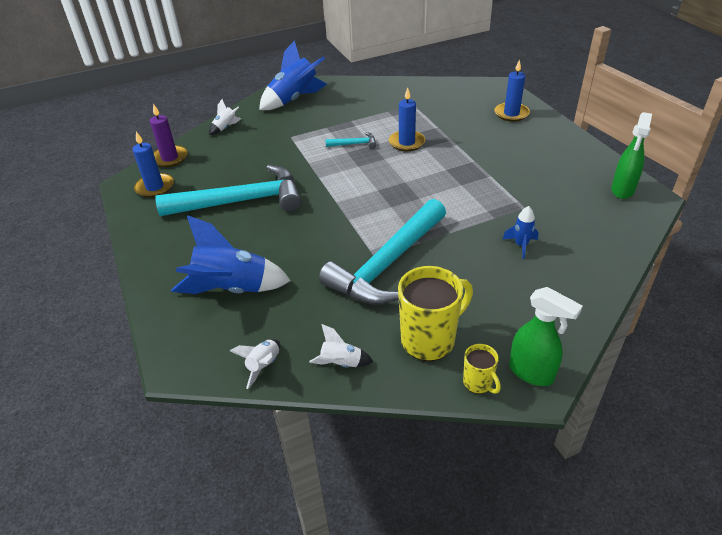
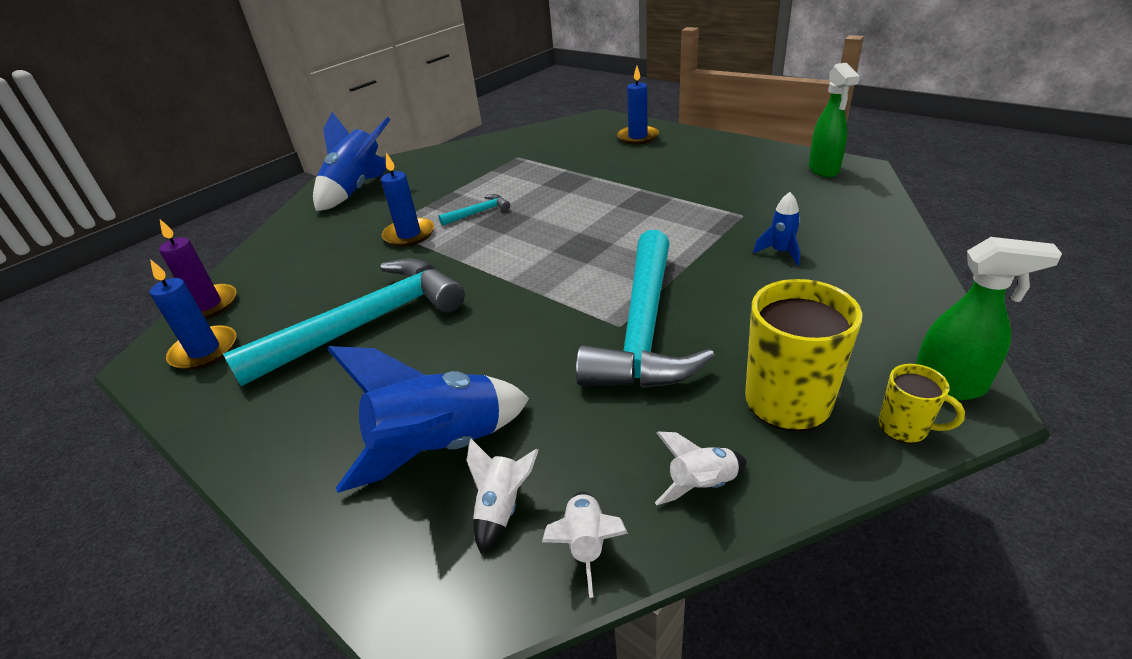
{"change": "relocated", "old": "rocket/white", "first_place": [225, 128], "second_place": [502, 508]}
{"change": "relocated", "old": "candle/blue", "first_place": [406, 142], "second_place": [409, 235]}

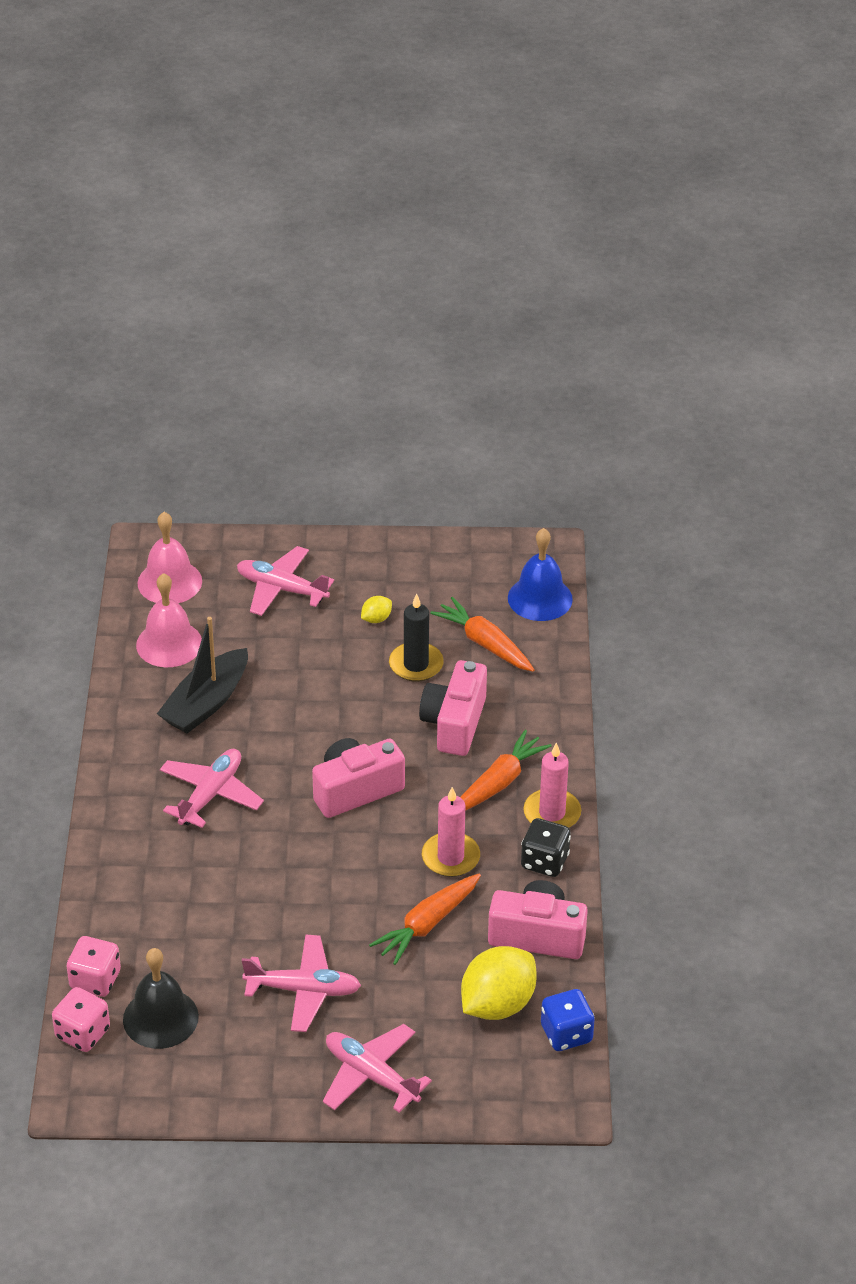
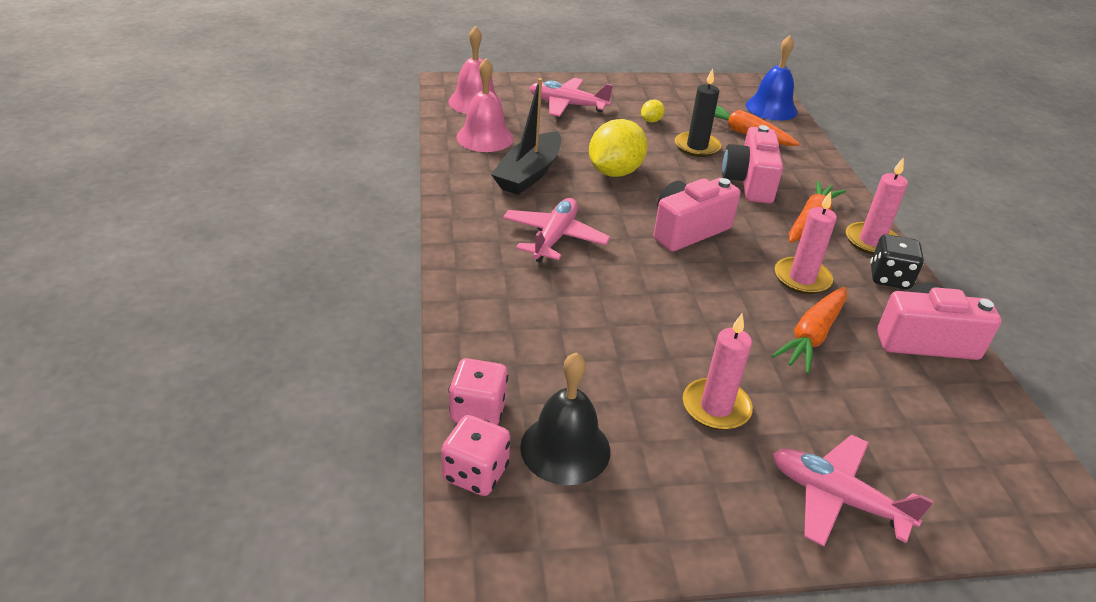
{"change": "exchanged", "old": "plane/pink", "new": "candle/pink", "first_place": [303, 990], "second_place": [716, 407]}
{"change": "relocated", "old": "lemon/yellow", "first_place": [497, 1004], "second_place": [614, 172]}
{"change": "missing", "old": "dice/blue", "first_place": [566, 1034]}

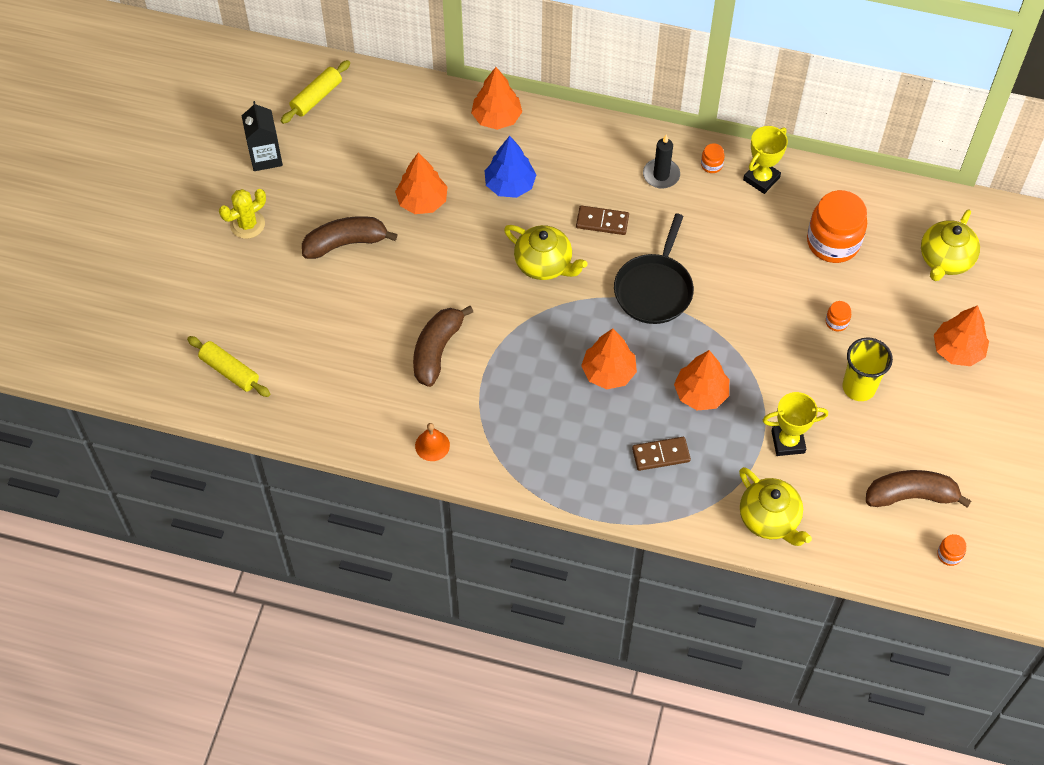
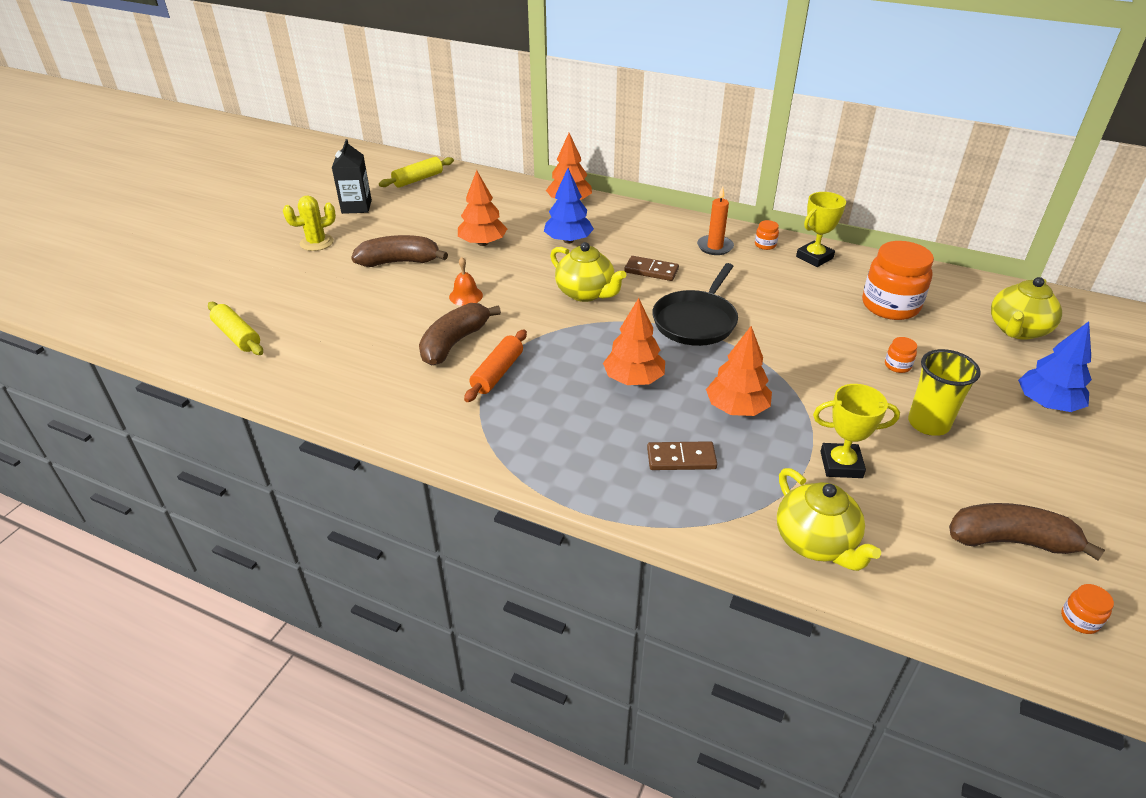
{"change": "relocated", "old": "bell/orange", "first_place": [432, 445], "second_place": [466, 296]}
{"change": "colour", "old": "candle/black", "new": "candle/orange", "first_place": [661, 175], "second_place": [715, 247]}
{"change": "colour", "old": "tree/orange", "new": "tree/blue", "first_place": [957, 350], "second_place": [1047, 404]}
{"change": "appeared", "new": "rolling pin/orange", "second_place": [497, 373]}

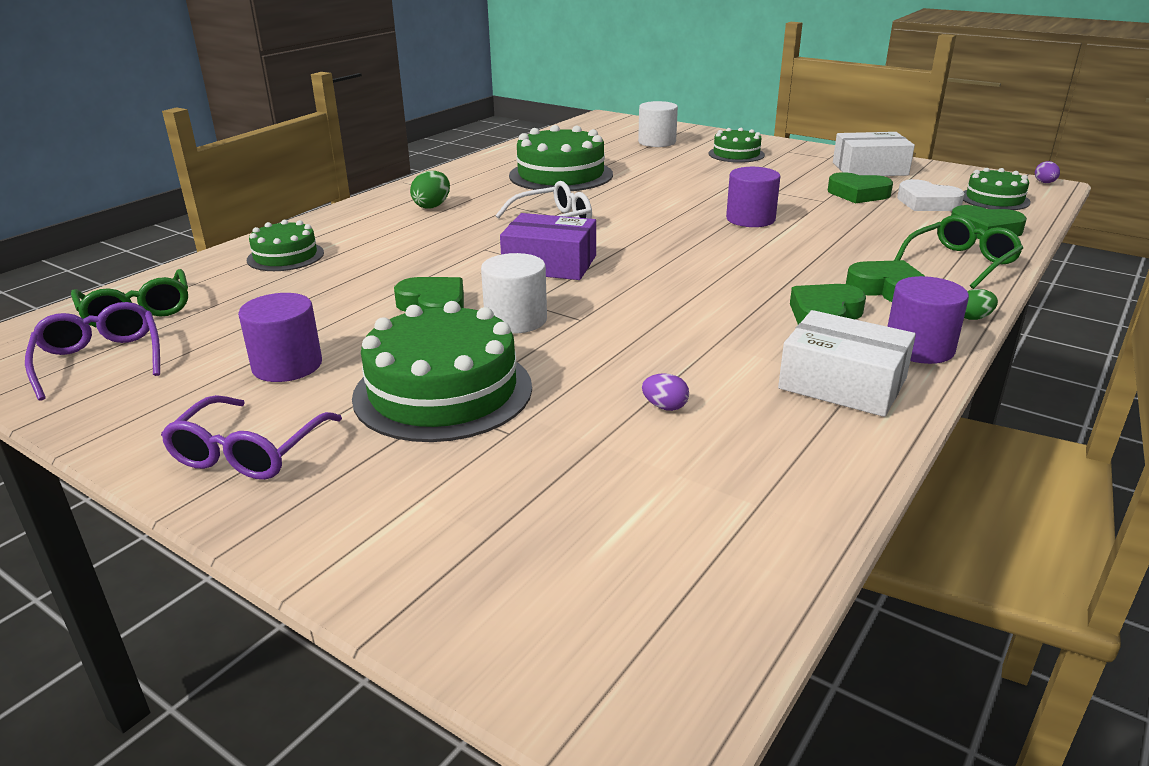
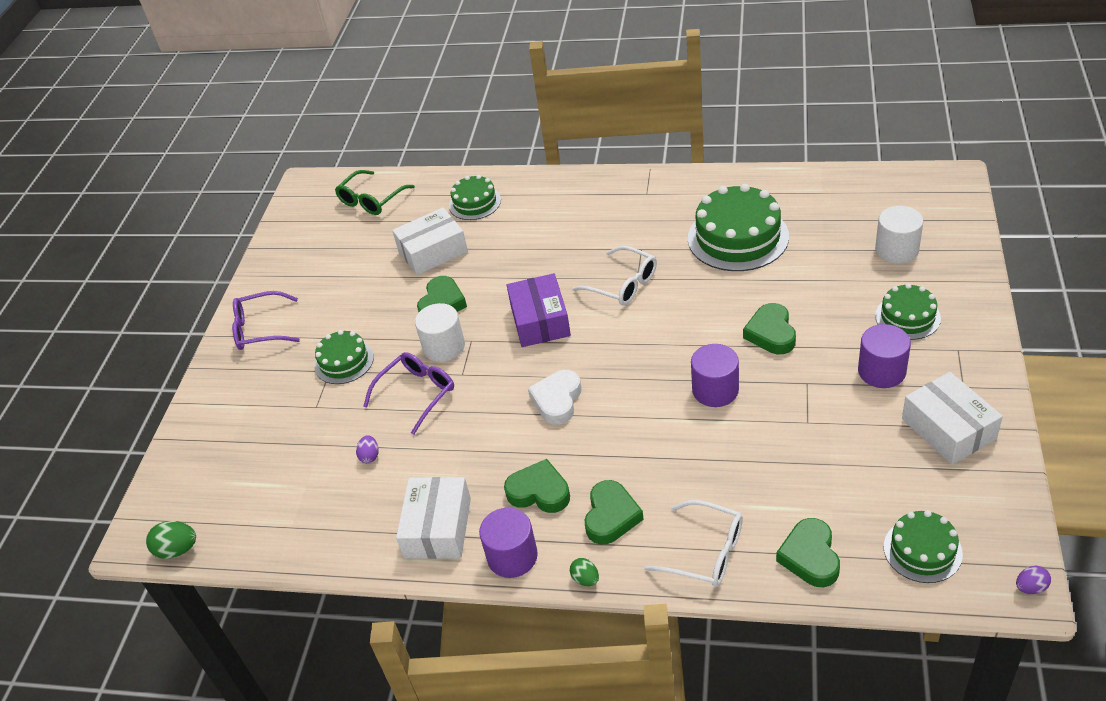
{"change": "relocated", "old": "glasses/purple", "first_place": [100, 360], "second_place": [417, 393]}
{"change": "relocated", "old": "cylinder/purple", "first_place": [287, 365], "second_place": [881, 371]}
{"change": "size", "old": "cake/green", "first_place": [443, 391], "second_place": [344, 361], "factor": 0.57}
{"change": "relocated", "old": "egg/green", "first_place": [432, 206], "second_place": [177, 550]}
{"change": "relocated", "old": "heart/green", "first_place": [858, 194], "second_place": [771, 333]}
{"change": "colour", "old": "glasses/green", "new": "glasses/white", "first_place": [961, 262], "second_place": [705, 552]}
{"change": "relocated", "old": "heart/white", "first_place": [926, 203], "second_place": [557, 400]}
{"change": "appeared", "new": "box/white", "second_place": [433, 251]}

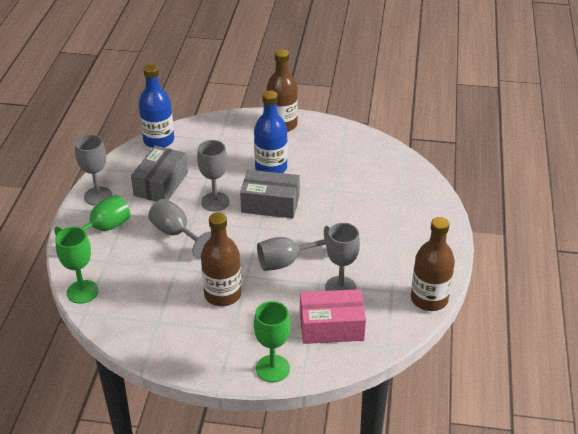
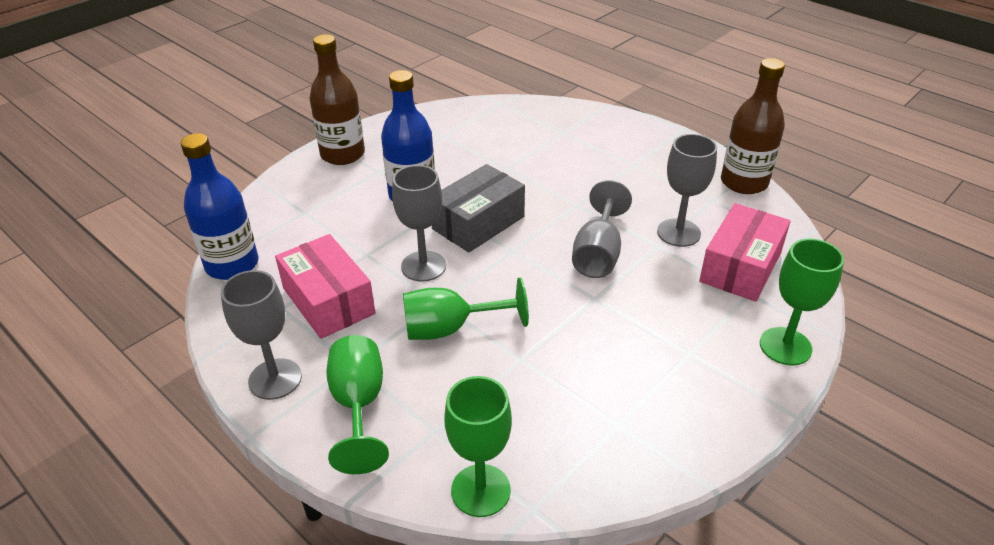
{"change": "colour", "old": "box/grey", "new": "box/pink", "first_place": [161, 184], "second_place": [328, 301]}
{"change": "colour", "old": "goblet/grey", "new": "goblet/green", "first_place": [176, 234], "second_place": [450, 328]}
{"change": "missing", "old": "bottle/brown", "first_place": [222, 294]}

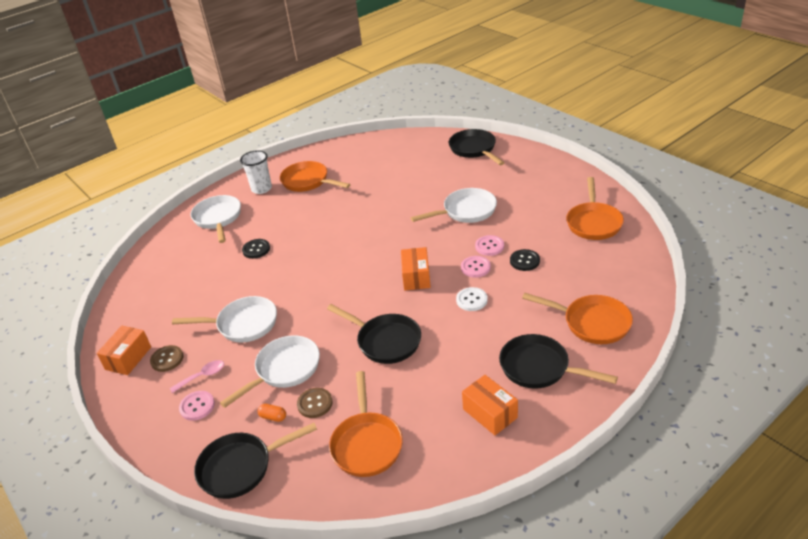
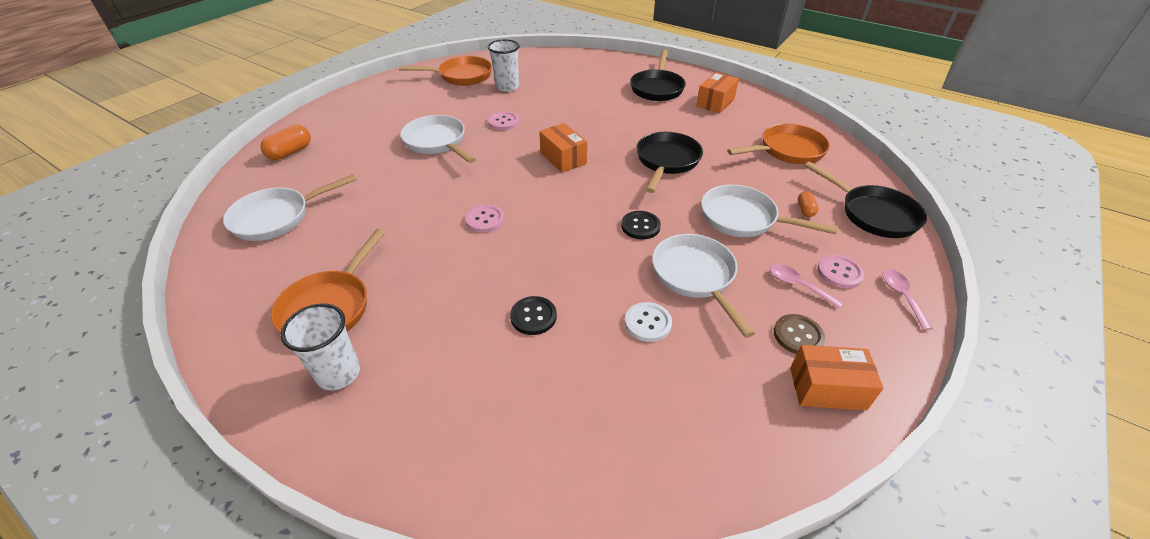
{"change": "relocated", "old": "pan/white", "first_place": [218, 218], "second_place": [277, 217]}
{"change": "missing", "old": "button/brown", "first_place": [315, 404]}
{"change": "spun", "old": "box/orange", "first_place": [416, 277], "second_place": [563, 158], "degrees": 75}
{"change": "exchanged", "old": "pan/black", "new": "capsule/orange", "first_place": [474, 149], "second_place": [290, 152]}
{"change": "relocated", "old": "button/white", "first_place": [471, 300], "second_place": [648, 323]}
{"change": "relocated", "old": "button/pink", "first_place": [475, 267], "second_place": [485, 220]}
{"change": "relocated", "old": "button/black", "first_place": [524, 261], "second_place": [640, 226]}
{"change": "missing", "old": "pan/orange", "first_place": [592, 323]}
{"change": "appeared", "new": "cup/white", "second_place": [507, 87]}
{"change": "appeared", "new": "spoon/pink", "second_place": [902, 296]}

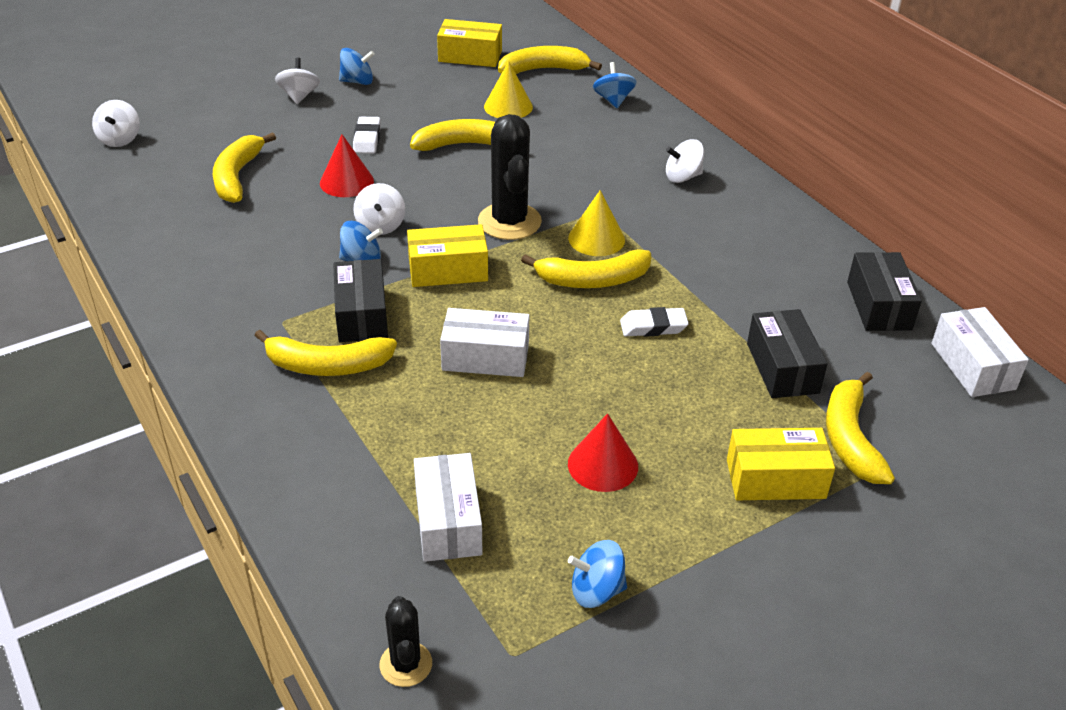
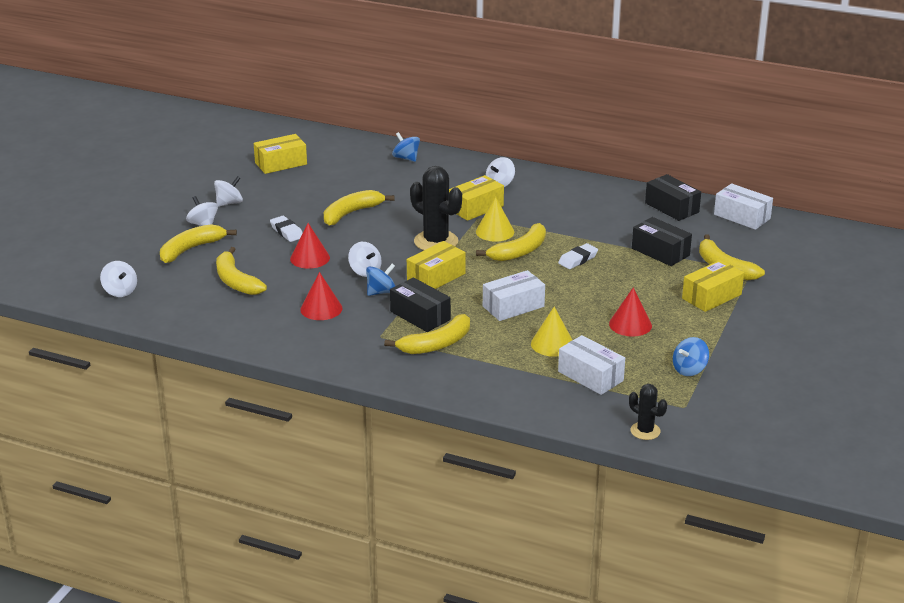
{"change": "colour", "old": "spinning top/blue", "new": "spinning top/white", "first_place": [357, 81], "second_place": [229, 203]}
{"change": "relocated", "old": "cone/yellow", "first_place": [508, 106], "second_place": [552, 344]}
{"change": "relocated", "old": "banana/yellow", "first_place": [544, 69], "second_place": [191, 249]}
{"change": "appeared", "new": "cone/red", "second_place": [321, 309]}
{"change": "appeared", "new": "box/yellow", "second_place": [476, 208]}

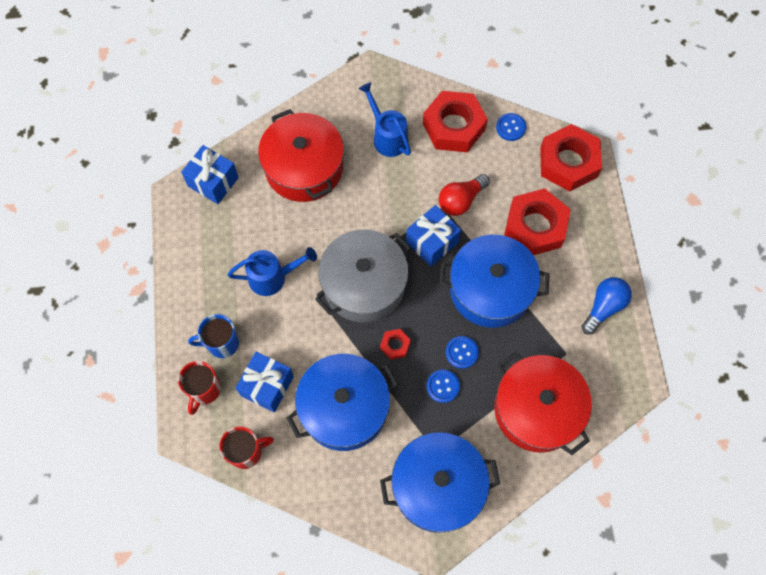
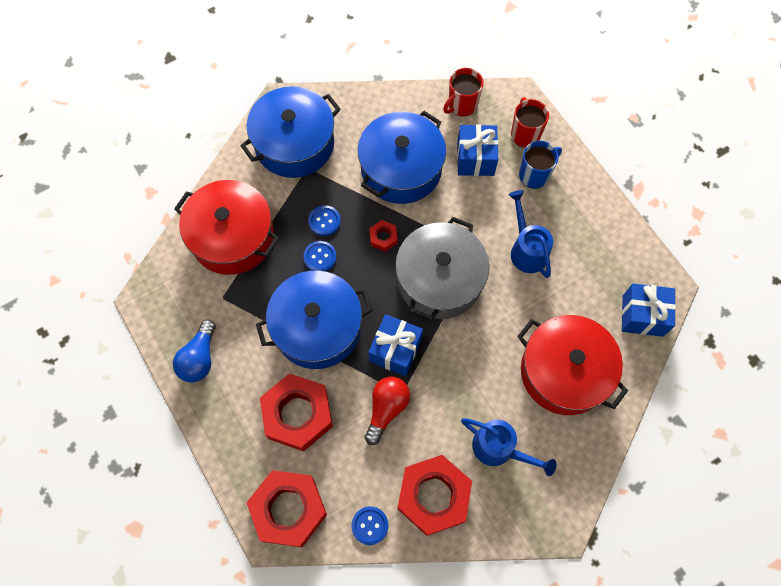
{"change": "spun", "old": "watering can/blue", "first_place": [273, 277], "second_place": [526, 249], "degrees": 105}

